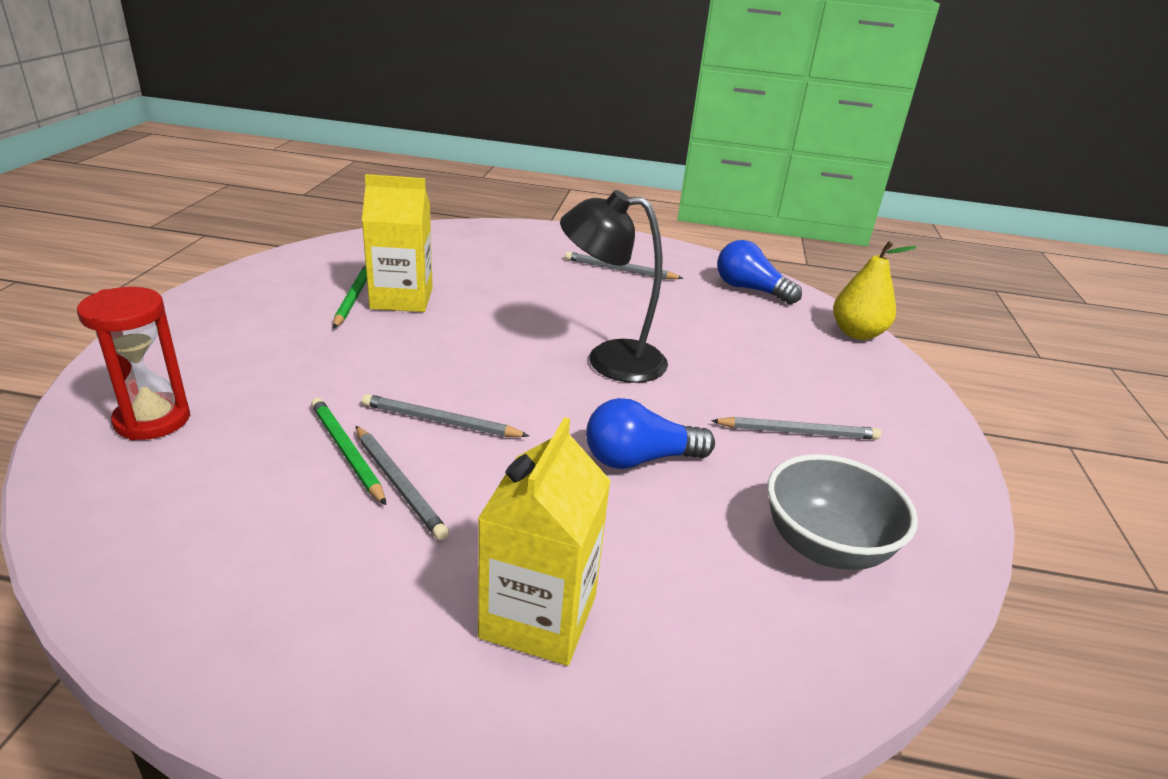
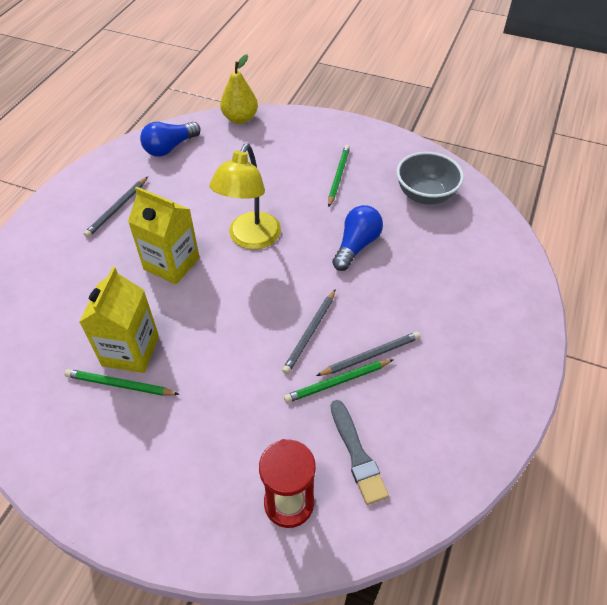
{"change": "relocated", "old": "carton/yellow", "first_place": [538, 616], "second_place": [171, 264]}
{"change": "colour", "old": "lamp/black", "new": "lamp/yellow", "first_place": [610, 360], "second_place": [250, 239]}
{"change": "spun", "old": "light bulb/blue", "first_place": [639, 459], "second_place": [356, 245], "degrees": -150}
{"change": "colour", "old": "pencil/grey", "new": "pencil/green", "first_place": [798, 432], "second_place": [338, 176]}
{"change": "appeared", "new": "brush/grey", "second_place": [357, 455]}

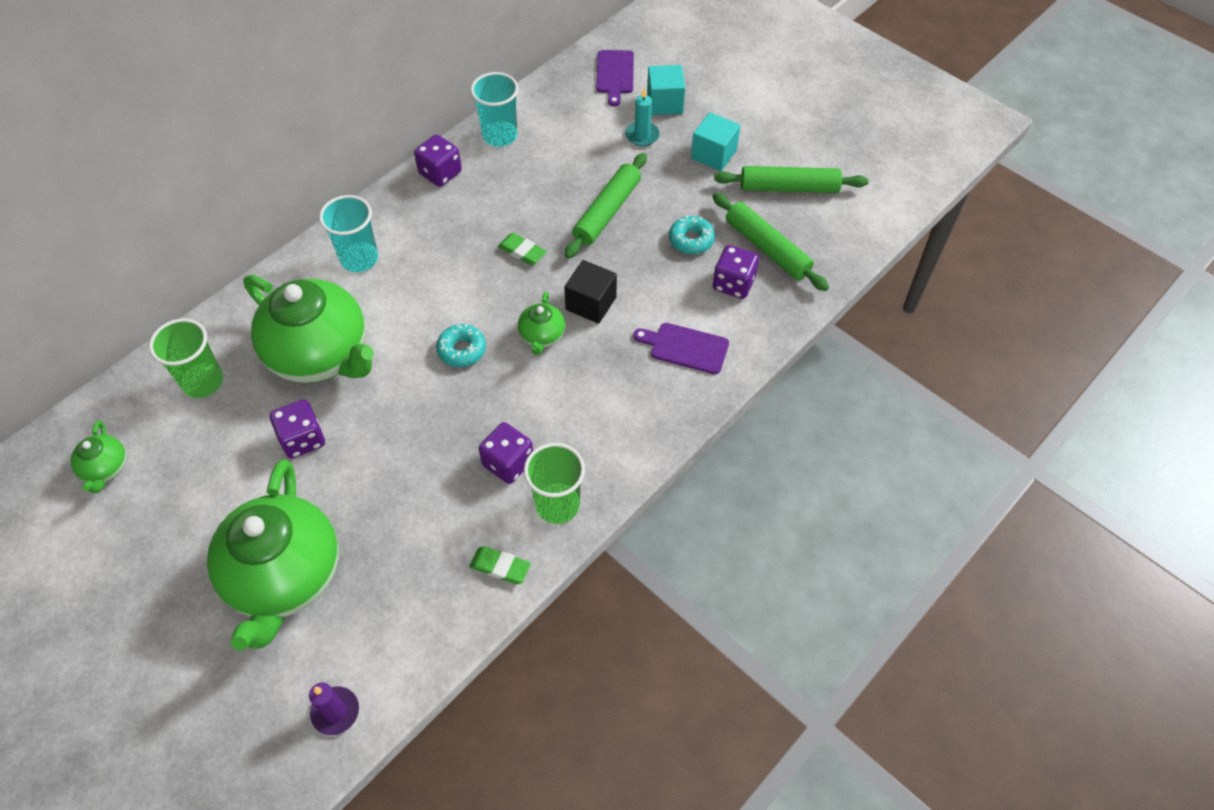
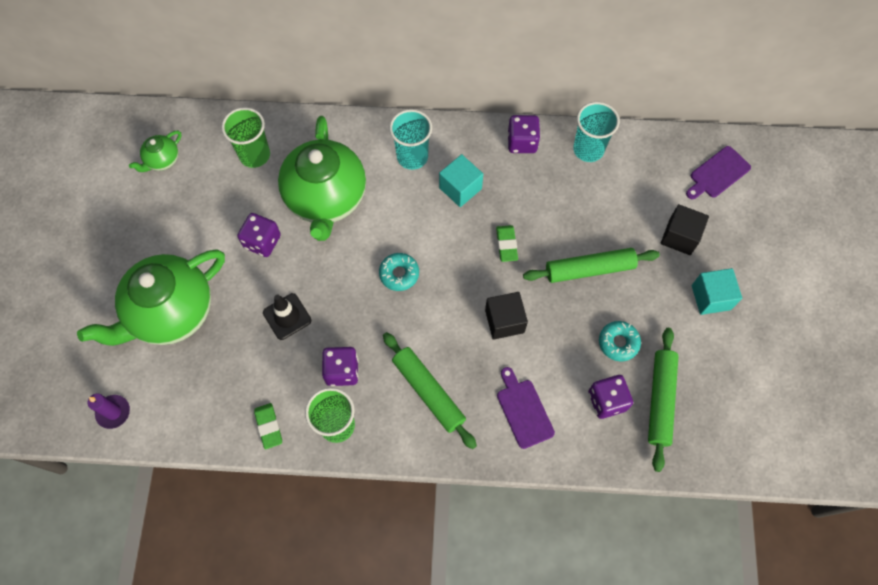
{"change": "missing", "old": "teapot/green", "first_place": [542, 336]}
{"change": "exchanged", "old": "candle/turquoise", "new": "cube/black", "first_place": [642, 135], "second_place": [680, 237]}
{"change": "relocated", "old": "cube/turquoise", "first_place": [665, 103], "second_place": [460, 188]}
{"change": "relocated", "old": "rolling pin/green", "first_place": [789, 187], "second_place": [428, 392]}
{"change": "appeared", "new": "traffic cone/black", "second_place": [287, 316]}

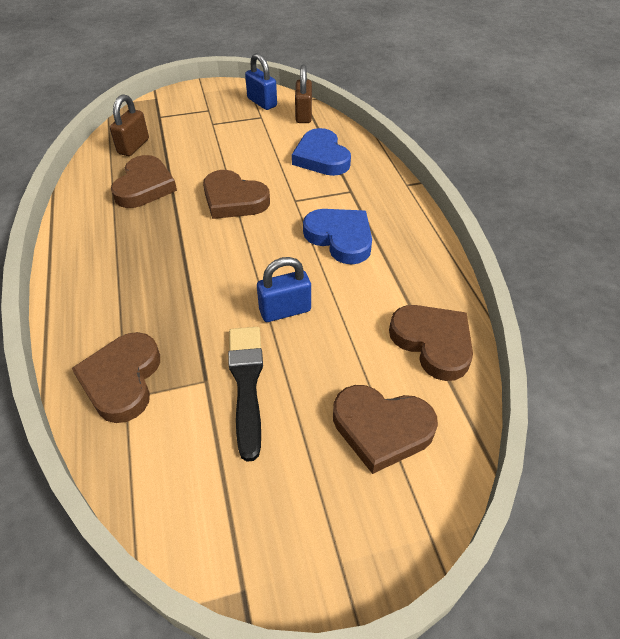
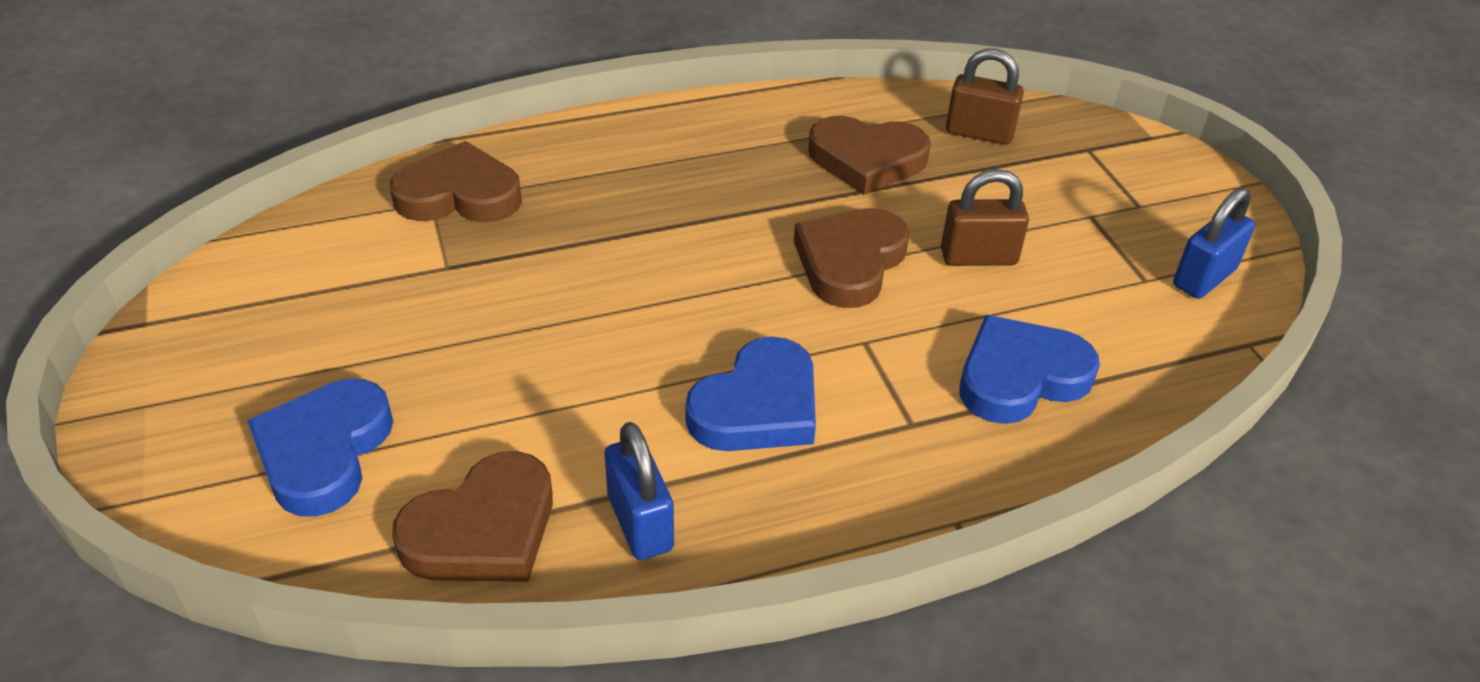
{"change": "missing", "old": "brush/black", "first_place": [246, 383]}
{"change": "relocated", "old": "padlock/blue", "first_place": [285, 310], "second_place": [640, 523]}
{"change": "relocated", "old": "padlock/brown", "first_place": [303, 115], "second_place": [978, 257]}
{"change": "colour", "old": "heart/brown", "new": "heart/blue", "first_place": [381, 429], "second_place": [324, 451]}

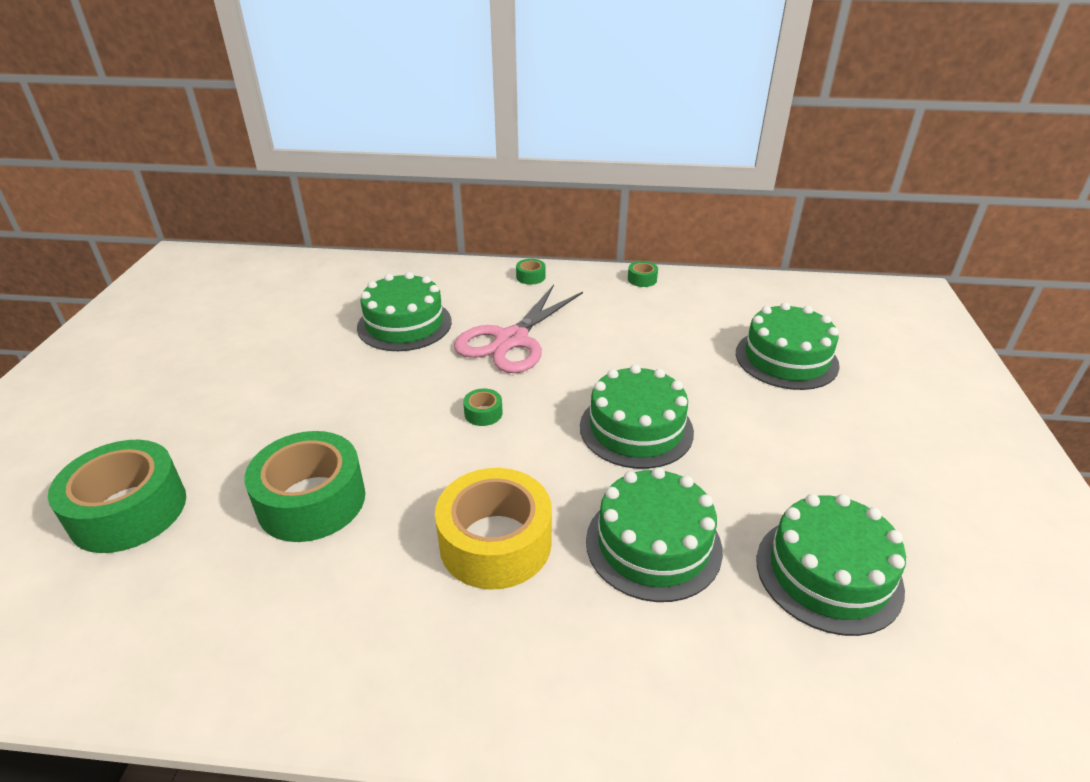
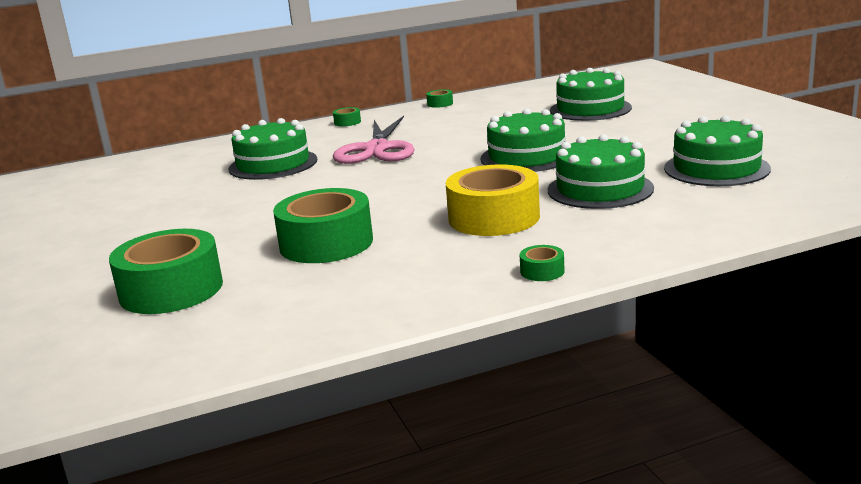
{"change": "relocated", "old": "tape/green", "first_place": [483, 413], "second_place": [542, 271]}

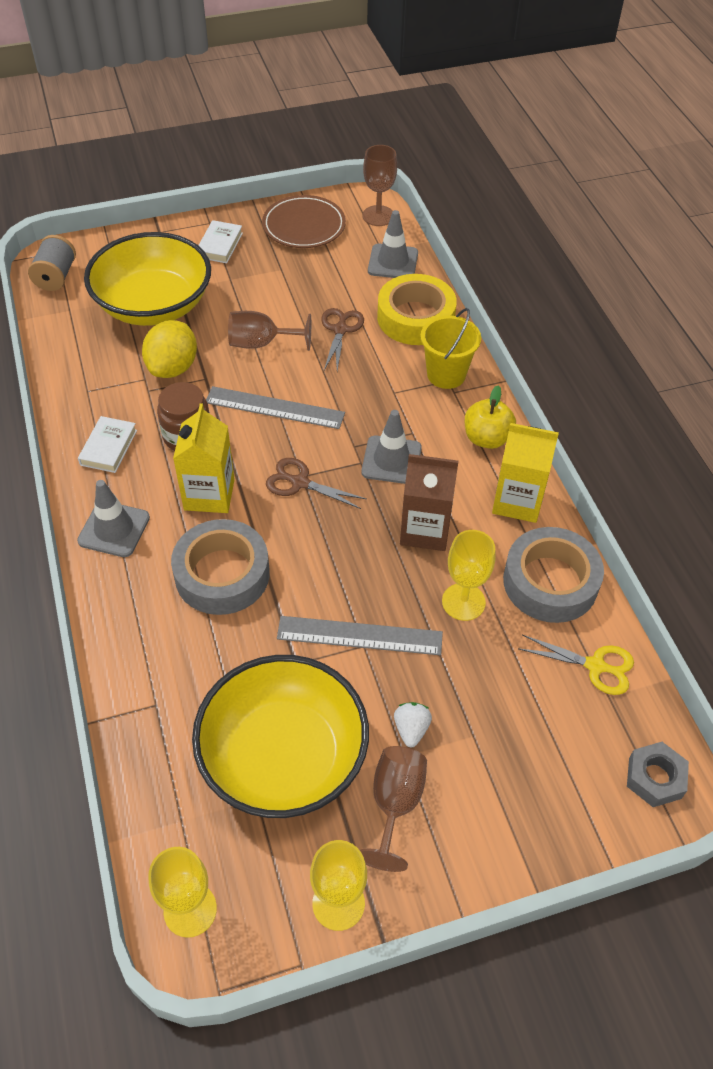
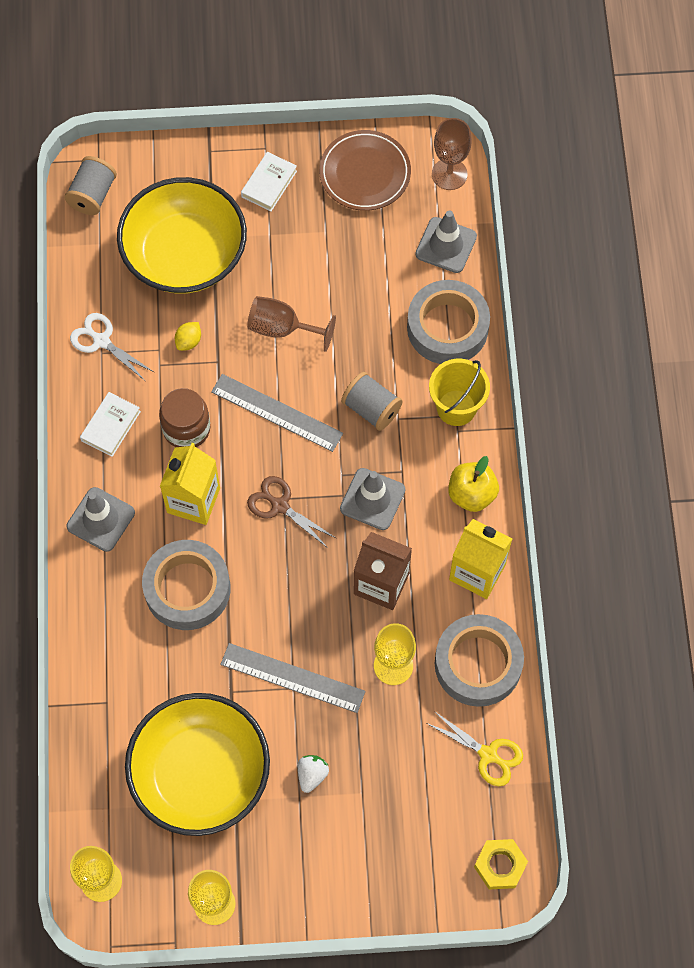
{"change": "size", "old": "lemon/yellow", "first_place": [173, 367], "second_place": [189, 341], "factor": 0.48}
{"change": "missing", "old": "scissors/brown", "first_place": [340, 330]}
{"change": "missing", "old": "goblet/brown", "first_place": [395, 804]}
{"change": "colour", "old": "tape/yellow", "new": "tape/grey", "first_place": [415, 318], "second_place": [447, 327]}
{"change": "colour", "old": "nut/grey", "new": "nut/yellow", "first_place": [655, 778], "second_place": [500, 865]}
{"change": "appeared", "new": "scissors/white", "second_place": [101, 341]}
{"change": "appeared", "new": "spool/grey", "second_place": [371, 409]}

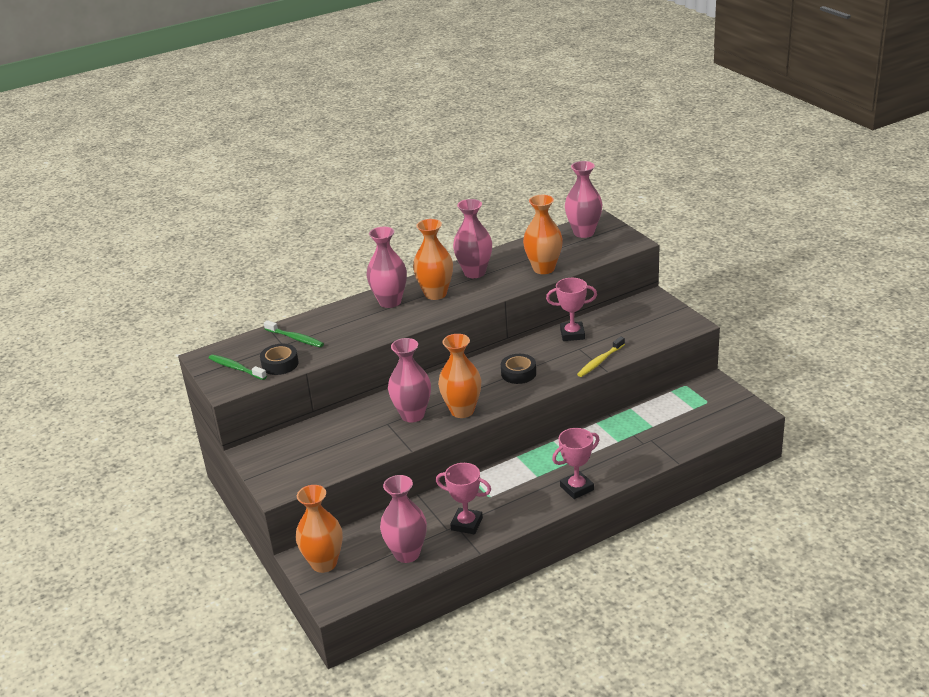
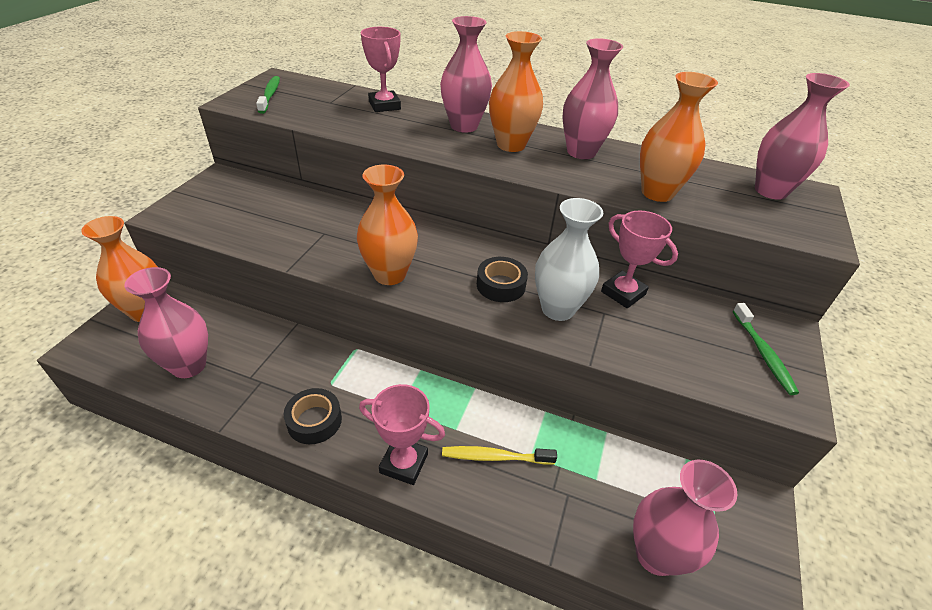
{"change": "relocated", "old": "tape/black", "first_place": [280, 364], "second_place": [314, 421]}
{"change": "relocated", "old": "toothbrush/green", "first_place": [295, 338], "second_place": [763, 353]}
{"change": "relocated", "old": "vase/pink", "first_place": [412, 415], "second_place": [656, 554]}
{"change": "relocated", "old": "trophy/pink", "first_place": [466, 524], "second_place": [384, 105]}
{"change": "relocated", "old": "toothbrush/yellow", "first_place": [600, 361], "second_place": [495, 457]}
{"change": "appeared", "new": "vase/white", "second_place": [558, 309]}

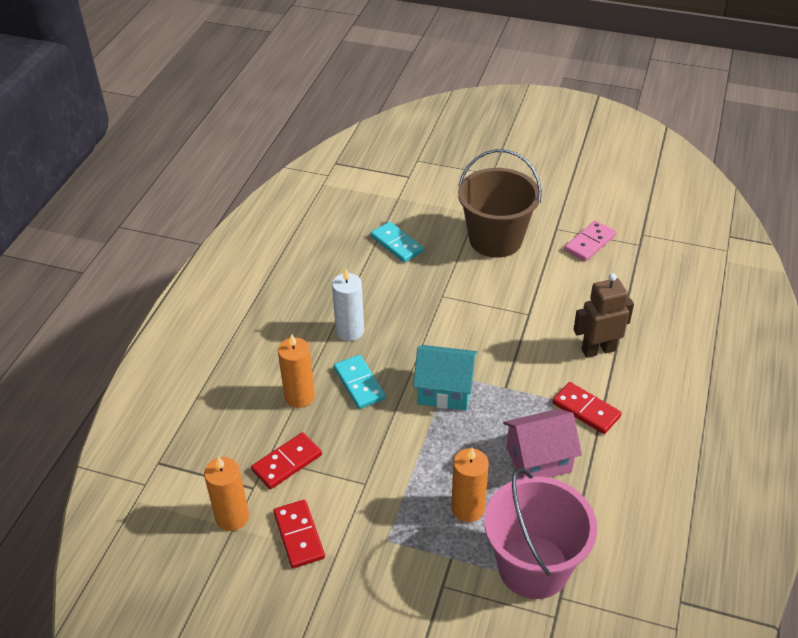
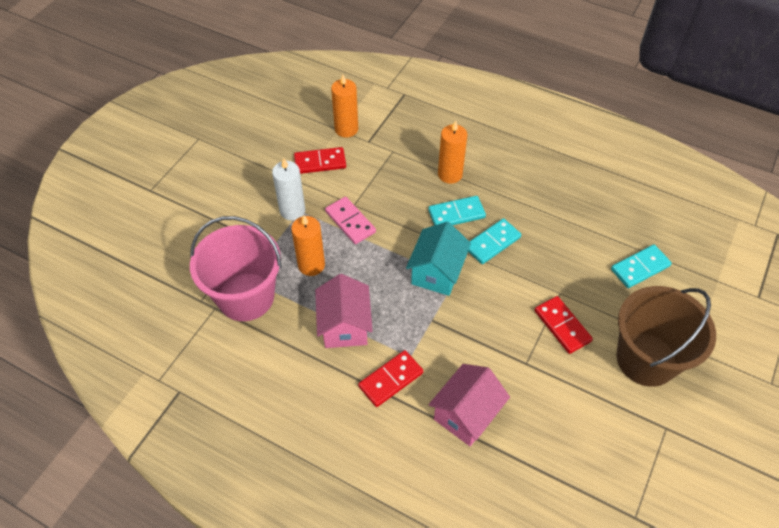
{"change": "relocated", "old": "domino/red", "first_place": [287, 462], "second_place": [562, 326]}
{"change": "relocated", "old": "candle/white", "first_place": [350, 331], "second_place": [292, 210]}
{"change": "relocated", "old": "domino/pink", "first_place": [589, 243], "second_place": [350, 222]}
{"change": "exchanged", "old": "robot/brown", "new": "house/pink", "first_place": [598, 350], "second_place": [466, 414]}
{"change": "appeared", "new": "domino/turquoise", "second_place": [492, 243]}

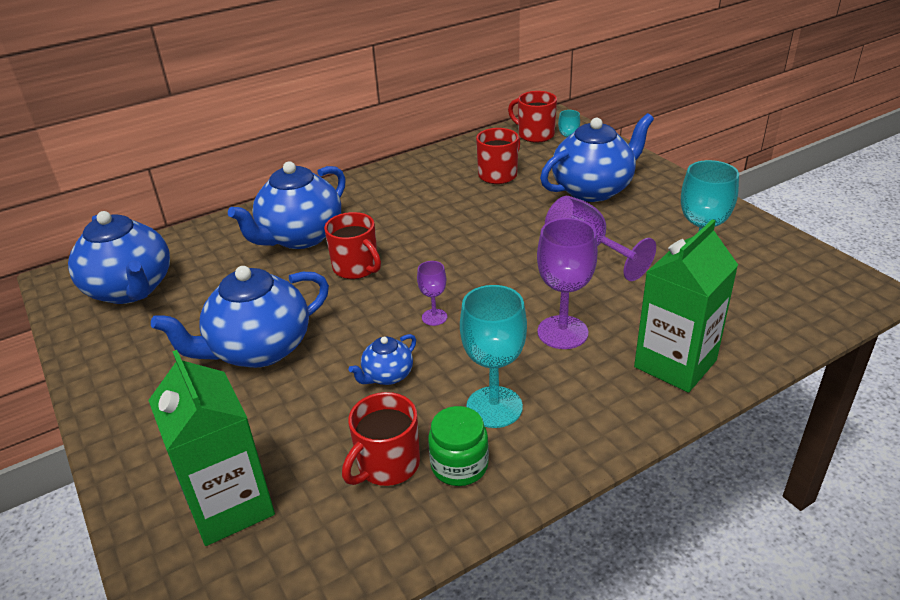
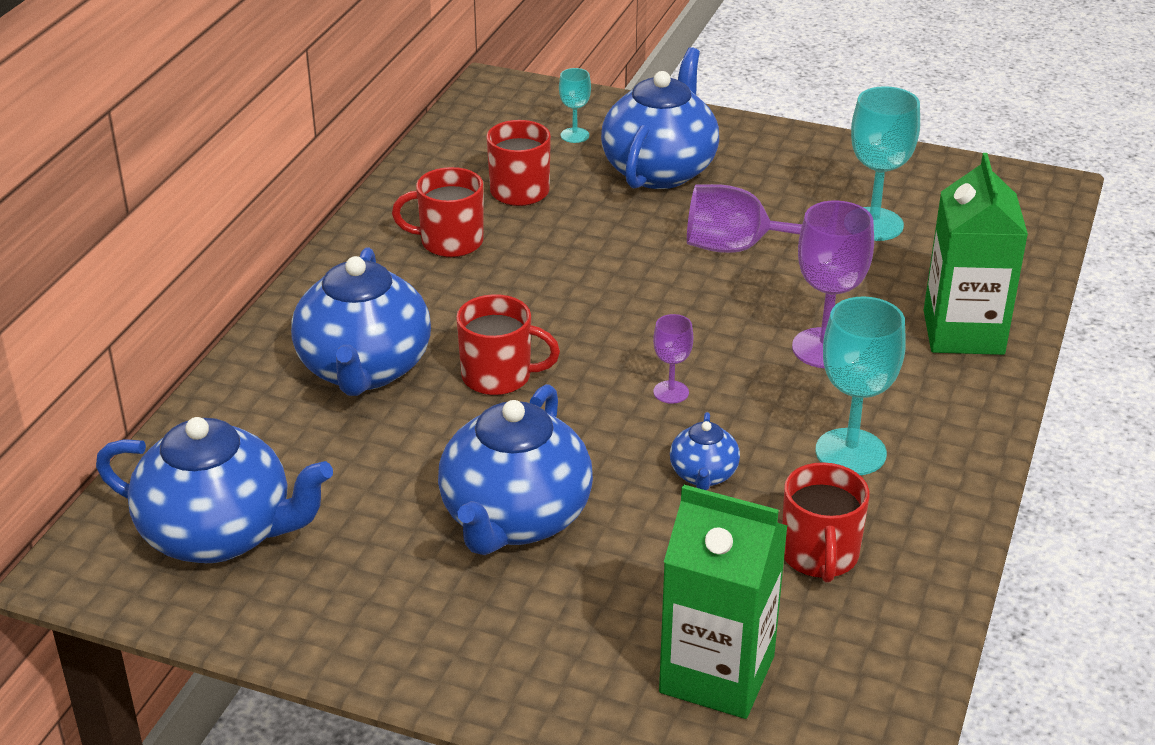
{"change": "missing", "old": "jar/green", "first_place": [459, 465]}
{"change": "relocated", "old": "mug/red", "first_place": [535, 135], "second_place": [450, 242]}

